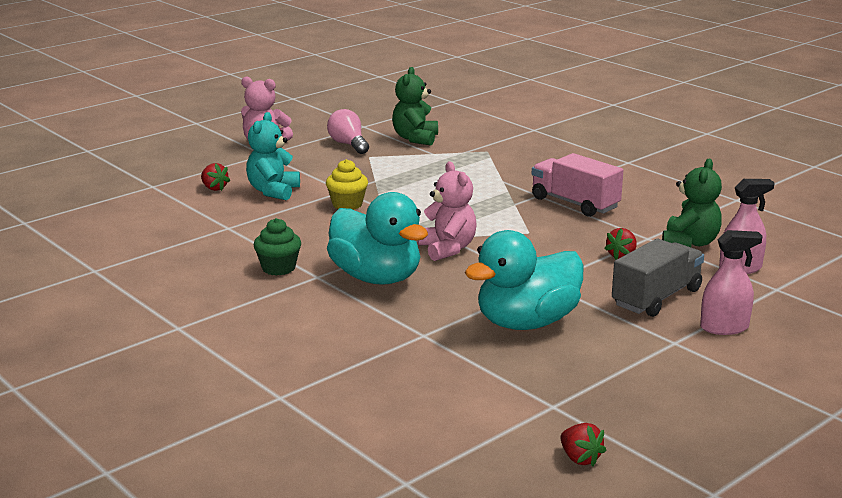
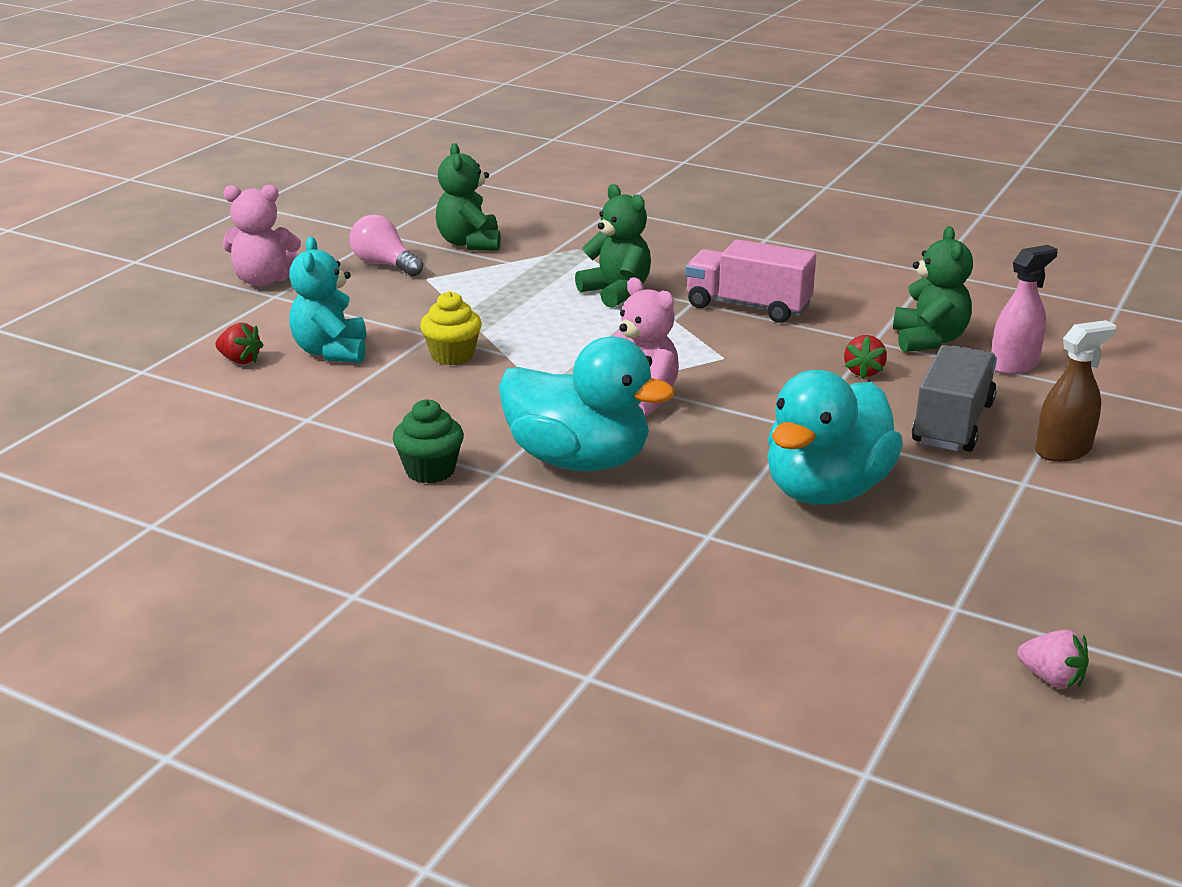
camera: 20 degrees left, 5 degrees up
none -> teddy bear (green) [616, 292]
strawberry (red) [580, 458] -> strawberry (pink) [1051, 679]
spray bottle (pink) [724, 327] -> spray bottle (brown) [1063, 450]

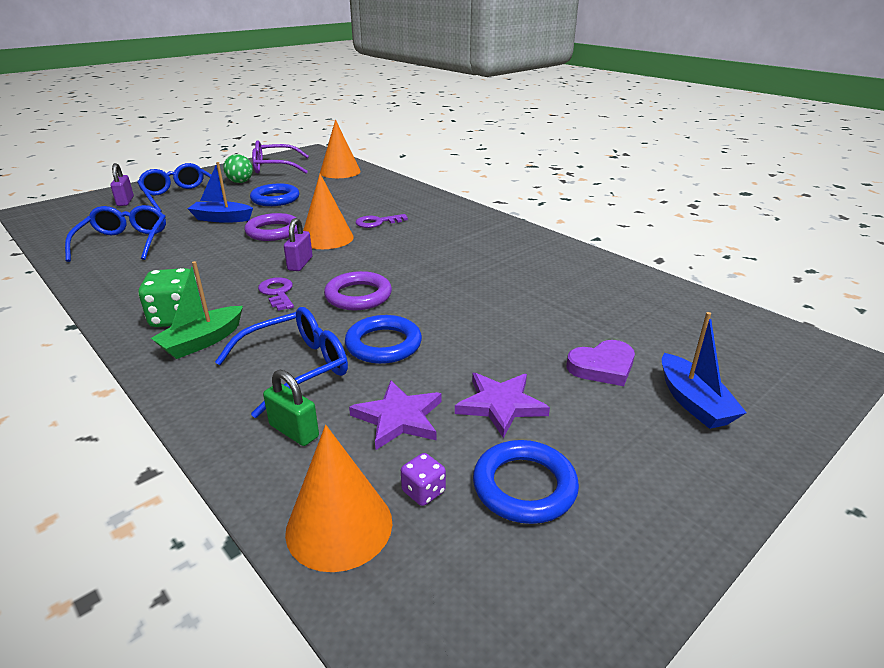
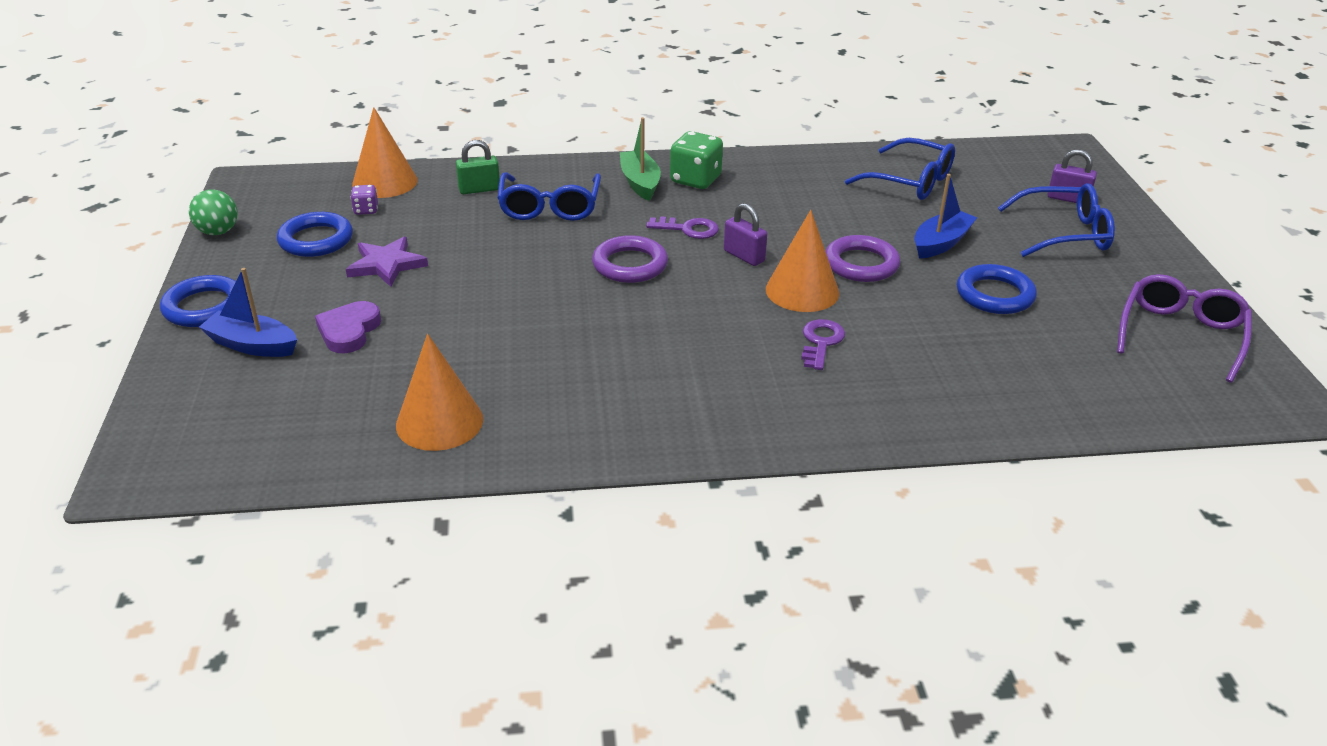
camera: 125 degrees right, 5 degrees up
ring (blue) [383, 344] -> ring (blue) [204, 307], relocated
ball (green) [240, 182] -> ball (green) [218, 232], relocated
cone (orange) [340, 172] -> cone (orange) [439, 422], relocated
star (purple) [398, 418] -> none

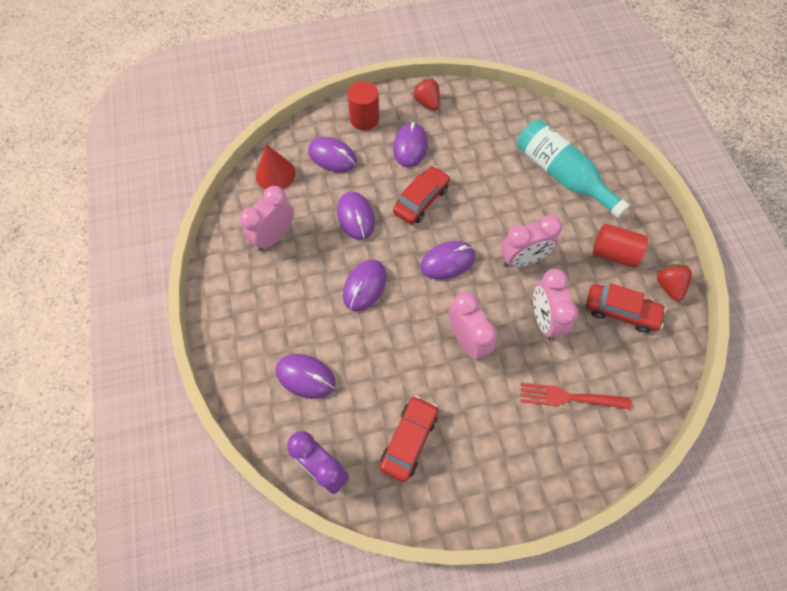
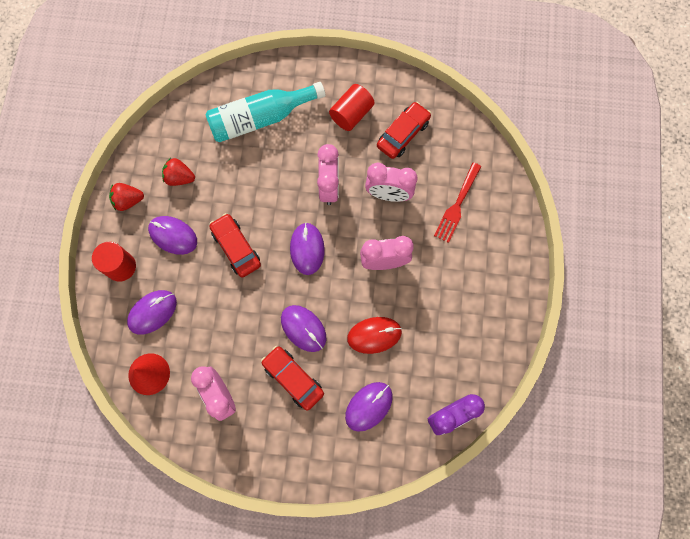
camera: 70 degrees left, 10 degrees up
strawberry (red) [668, 286] -> strawberry (red) [179, 178], relocated
car (red) [409, 440] -> car (red) [293, 378], relocated
none -> mouse (red) [374, 335]
mouse (purple) [356, 217] -> none

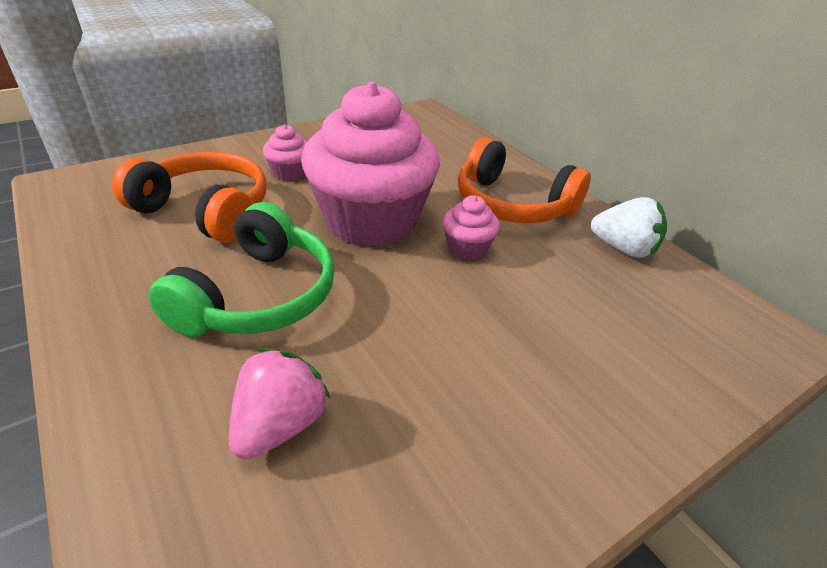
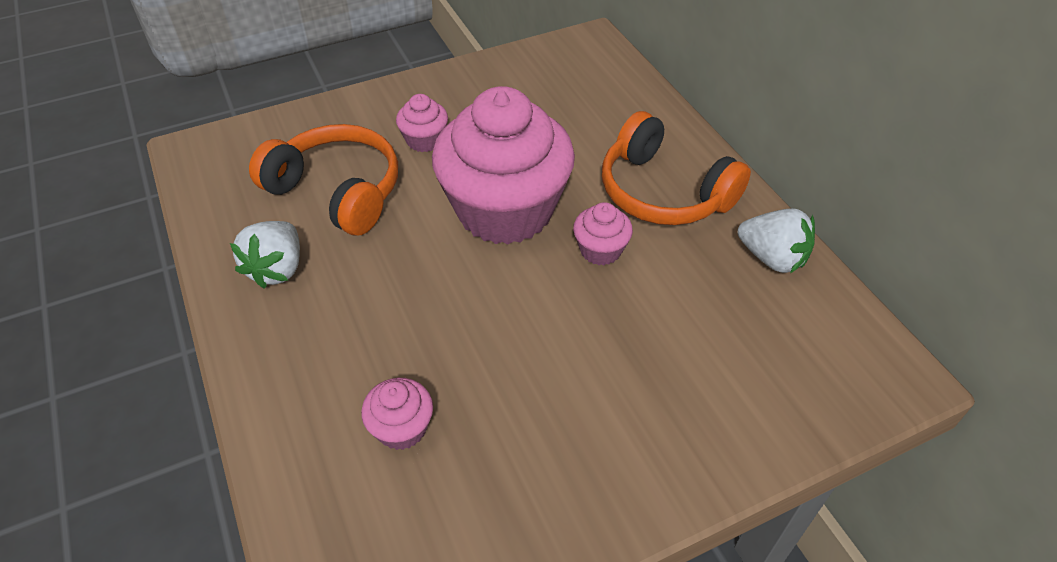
camera: 10 degrees right, 10 degrees up
none -> strawberry (white) [277, 269]
strawberry (pink) [280, 425] -> cupcake (pink) [402, 428]
headphones (green) [258, 295] -> none

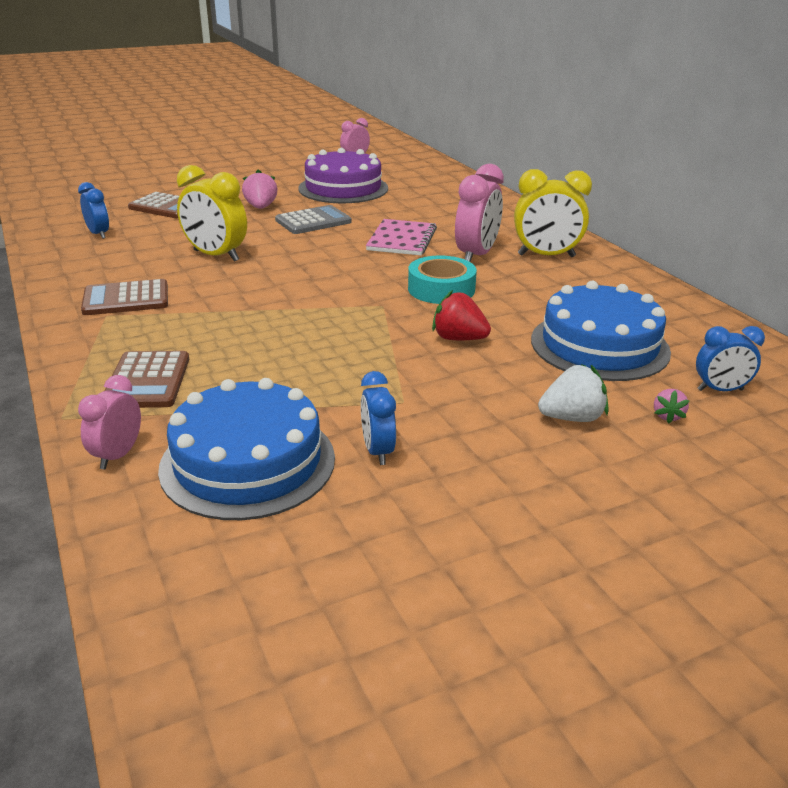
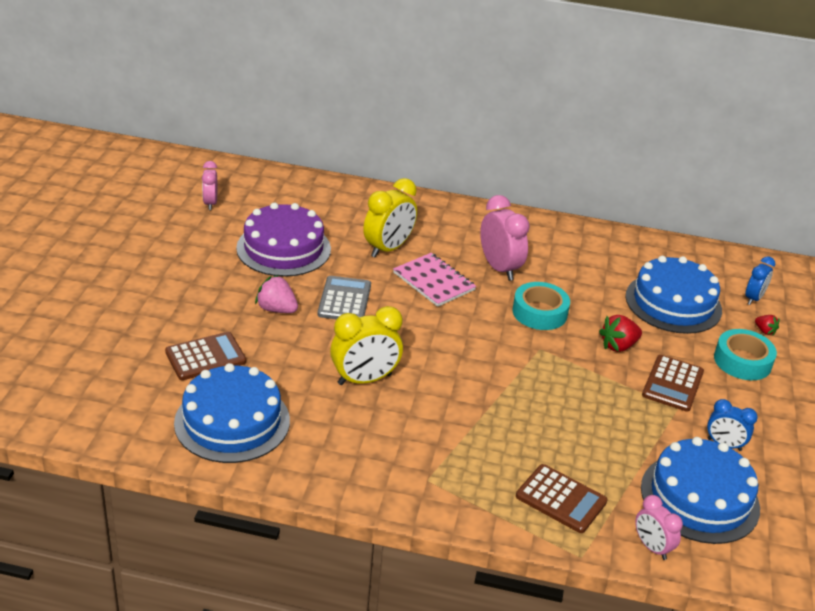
camera: 55 degrees left, 5 degrees up
clock (blue) [99, 234] -> cake (blue) [232, 421]
clock (yellow) [546, 256] -> clock (yellow) [388, 248], relocated
calculator (brown) [126, 299] -> calculator (brown) [672, 384], relocated
strawberry (white) [572, 418] -> tape (turquoise) [742, 361]
strawberry (pink) [667, 416] -> strawberry (red) [764, 331]

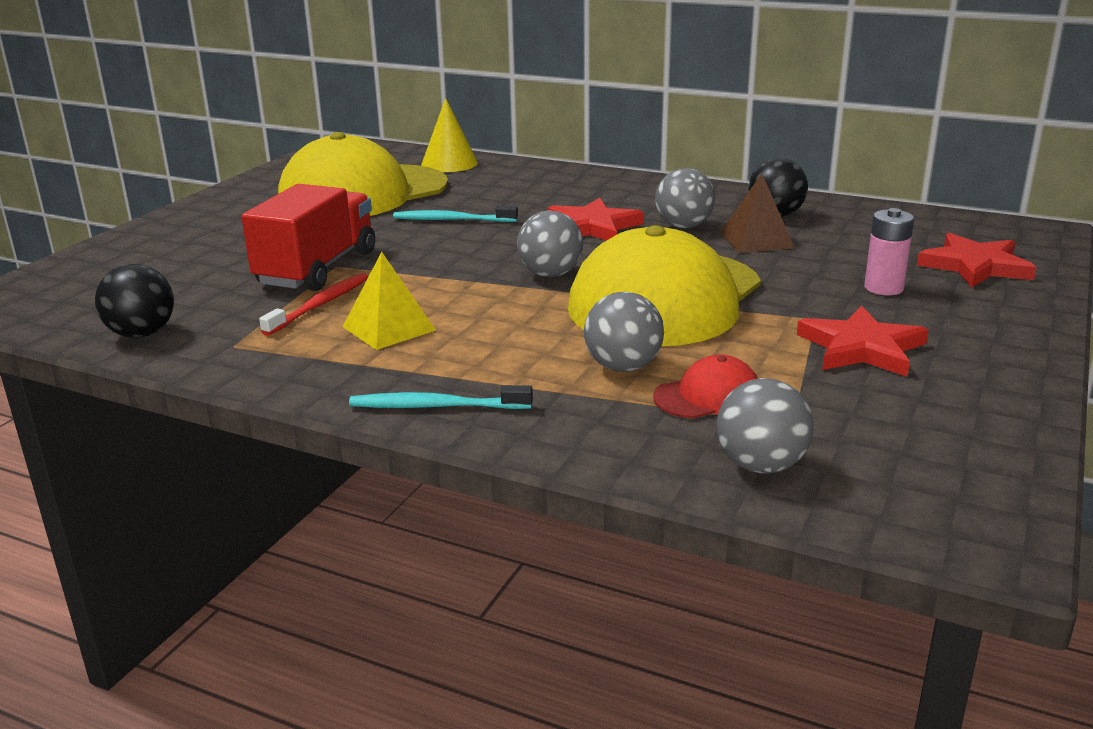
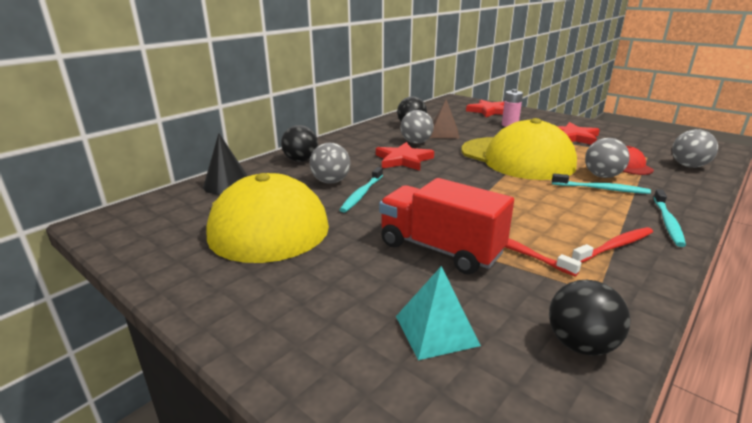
camera: 75 degrees left, 0 degrees up
cone (yellow) [449, 163] -> cone (black) [227, 184]
none -> ball (black) [301, 160]
ball (grey) [550, 274] -> ball (grey) [331, 181], relocated
none -> pyramid (turquoise) [436, 330]
none -> toothbrush (turquoise) [601, 189]
none -> toothbrush (red) [615, 246]
pyramid (yellow) [389, 328] -> none

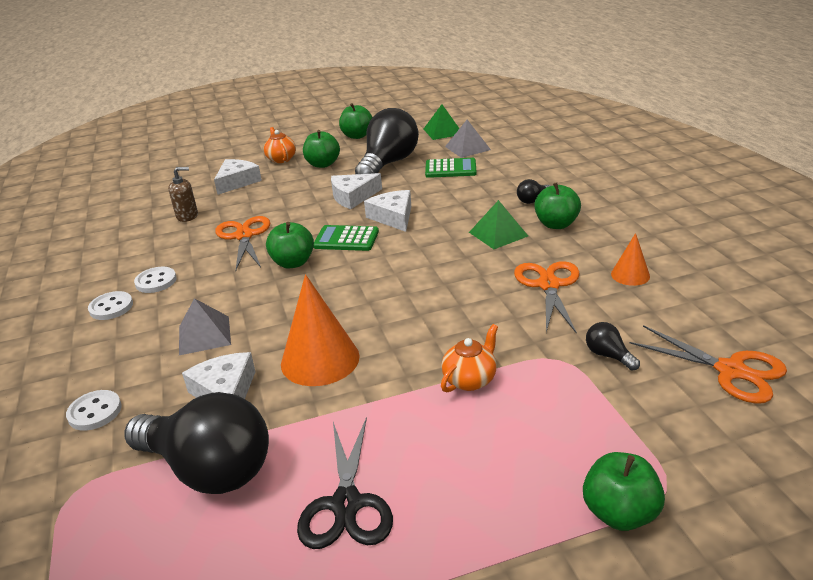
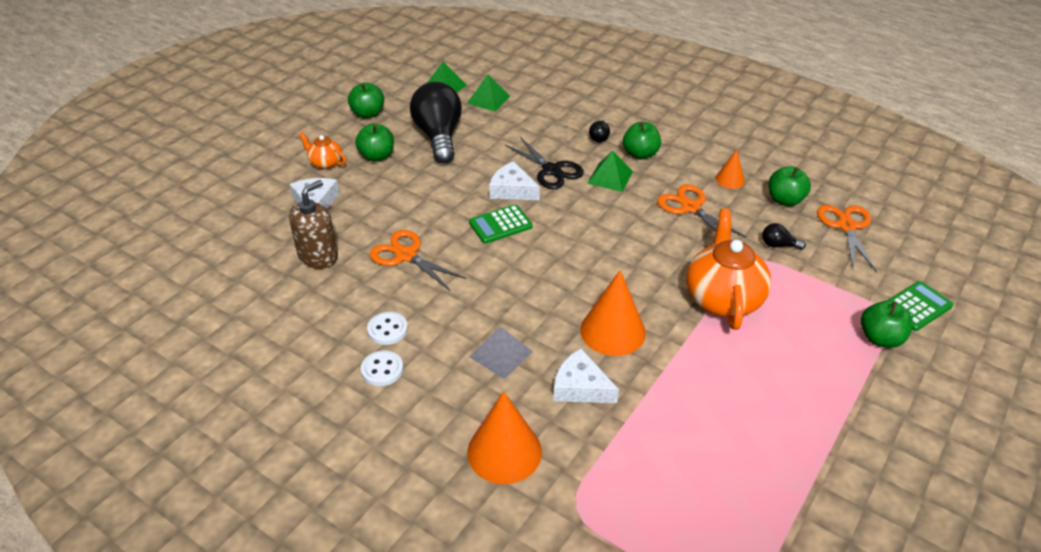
camera: 40 degrees left, 10 degrees up
soap dispenser (brown) [187, 216] -> soap dispenser (brown) [318, 256], x1.53
pyramid (grey) [467, 148] -> pyramid (green) [488, 99]
button (white) [95, 412] -> cone (orange) [504, 451]
scissors (black) [346, 504] -> scissors (black) [551, 170], relocated
teapot (orange) [470, 379] -> teapot (orange) [722, 298], x1.99
apple (green) [293, 263] -> apple (green) [785, 200], relocated
scissors (orange) [730, 371] -> scissors (orange) [846, 226], 90 degrees counterclockwise
calculator (green) [450, 169] -> calculator (green) [916, 306], relocated
light bulb (black) [209, 469] -> none
cheese (white) [353, 197] -> none

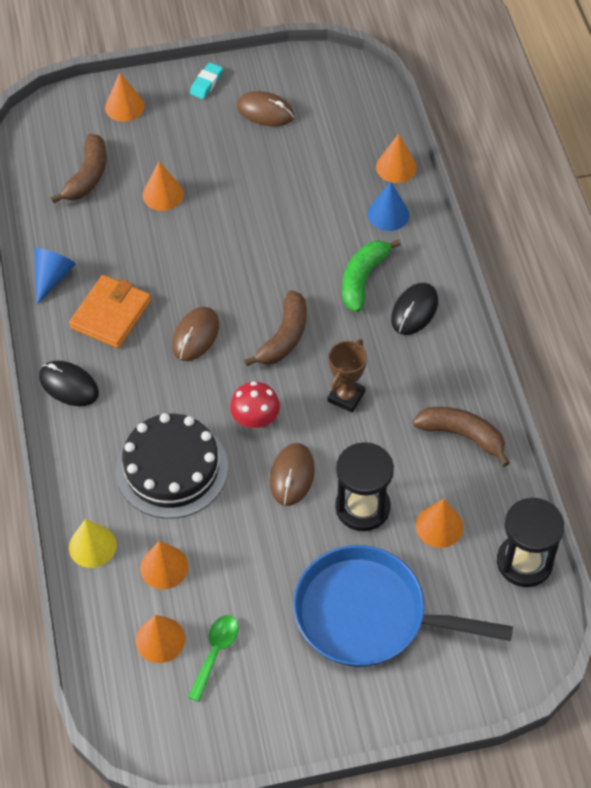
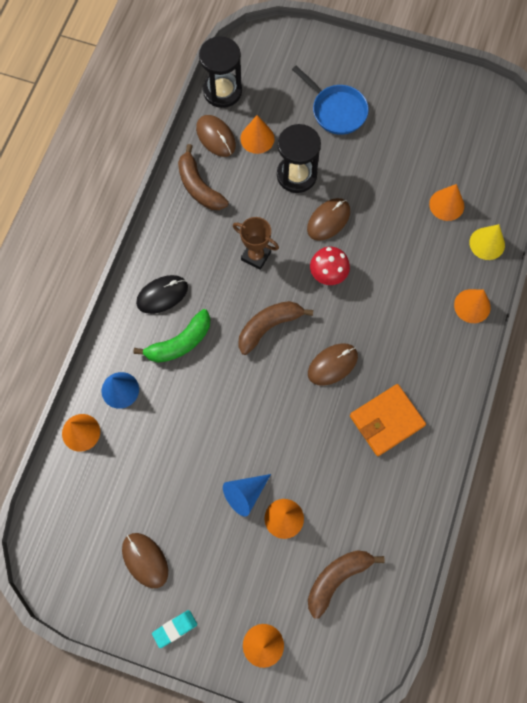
camera: 150 degrees left, 15 degrees up
none -> mouse (brown) [216, 137]
cone (blue) [52, 277] -> cone (blue) [245, 494], relocated
trophy (brown) [346, 396] -> trophy (brown) [256, 256], 60 degrees clockwise
pan (blue) [369, 615] -> pan (blue) [336, 110], x0.62
cone (orange) [160, 639] -> cone (orange) [472, 306], relocated
mouse (black) [69, 385] -> none
cake (black) [172, 468] -> none
spoon (green) [215, 653] -> none

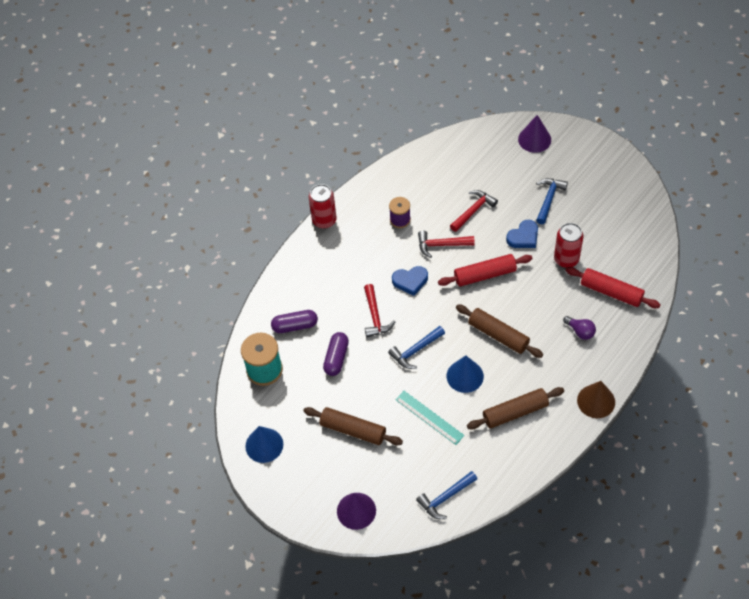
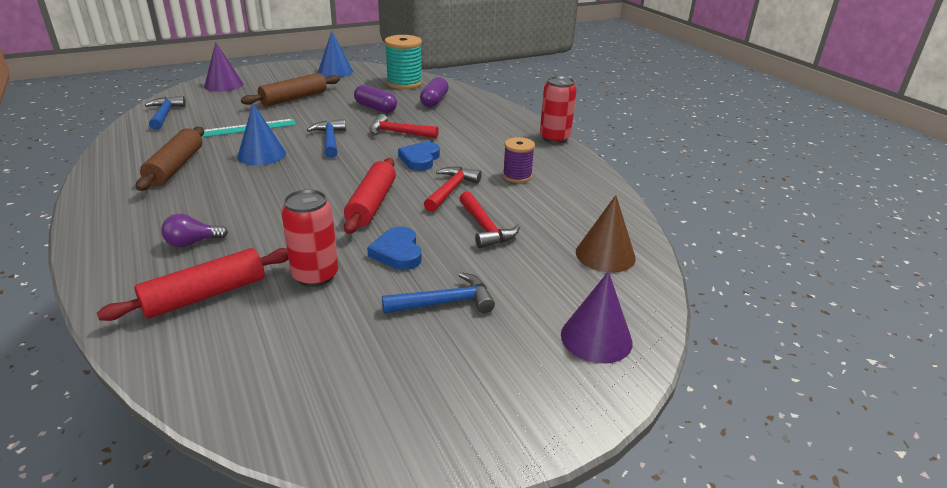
camera: 110 degrees right, 25 degrees down
hammer (blue) [549, 199] -> hammer (blue) [445, 302], 60 degrees counterclockwise
cone (brown) [596, 401] -> cone (brown) [605, 255], relocated
rolling pin (brown) [498, 335] -> none

